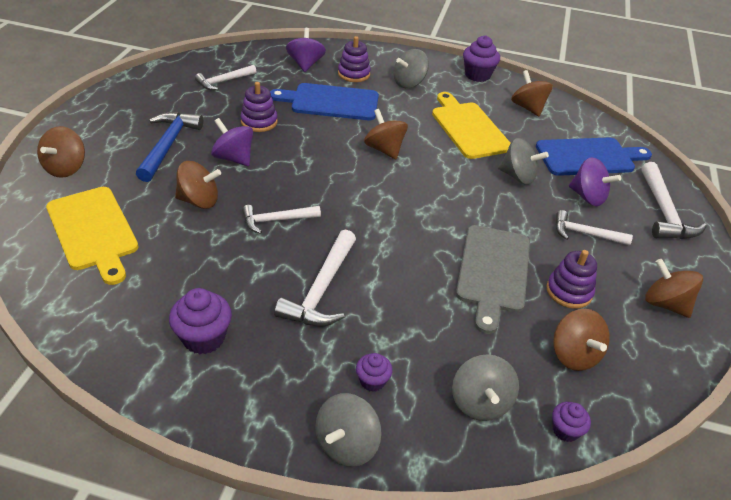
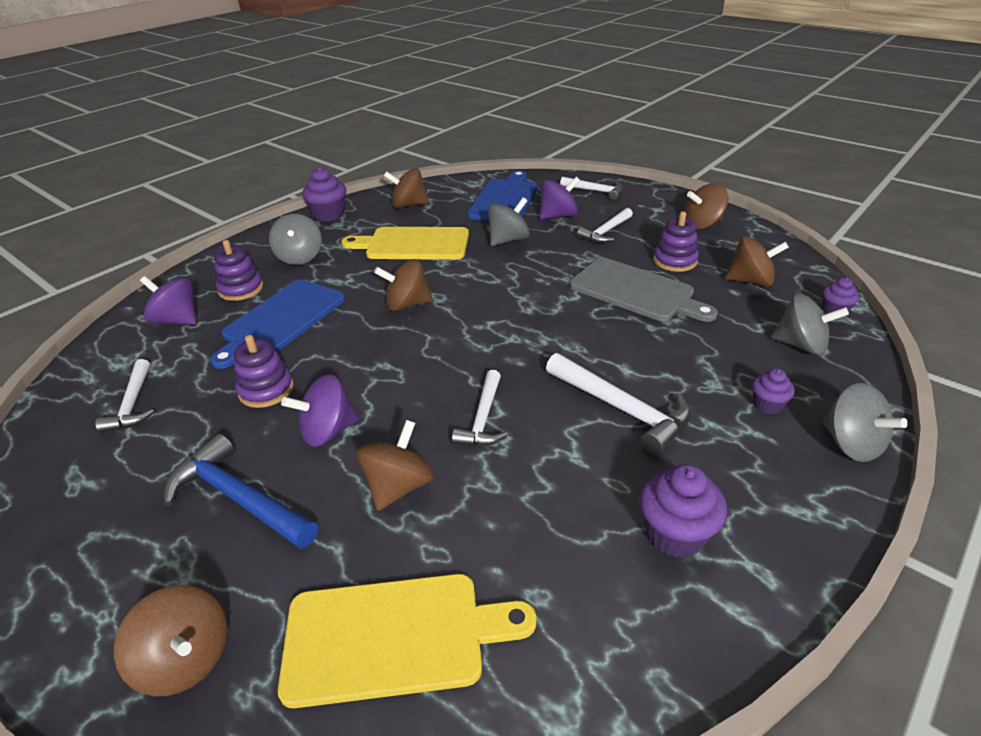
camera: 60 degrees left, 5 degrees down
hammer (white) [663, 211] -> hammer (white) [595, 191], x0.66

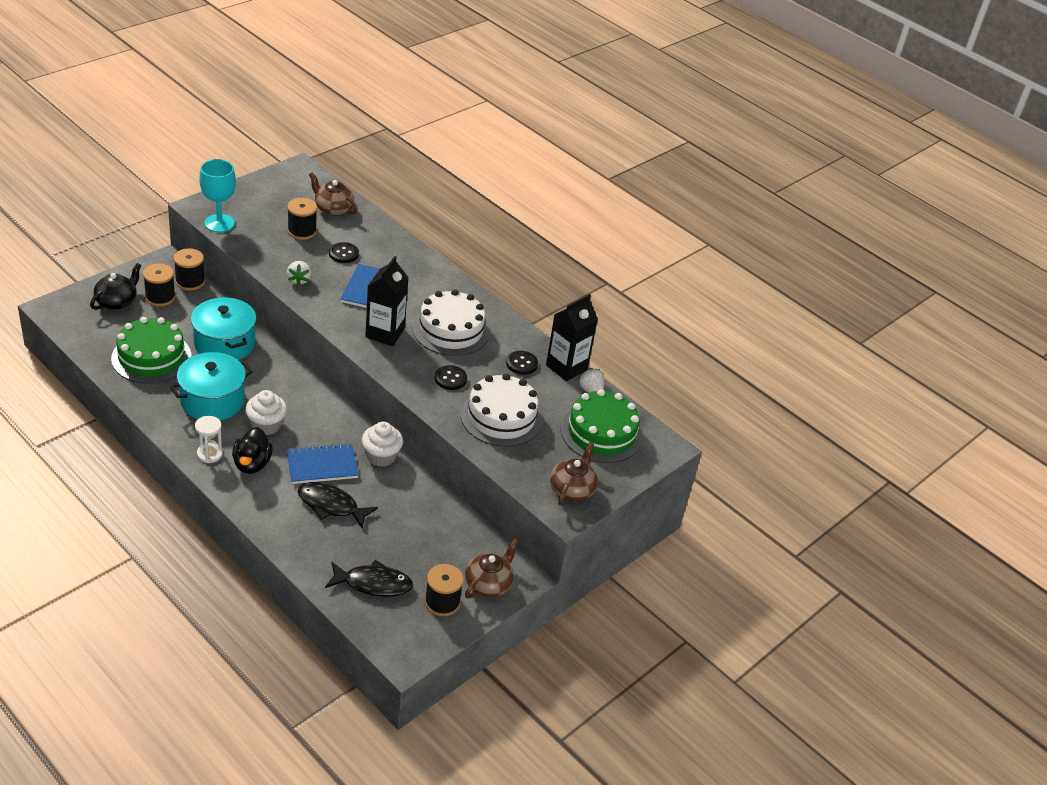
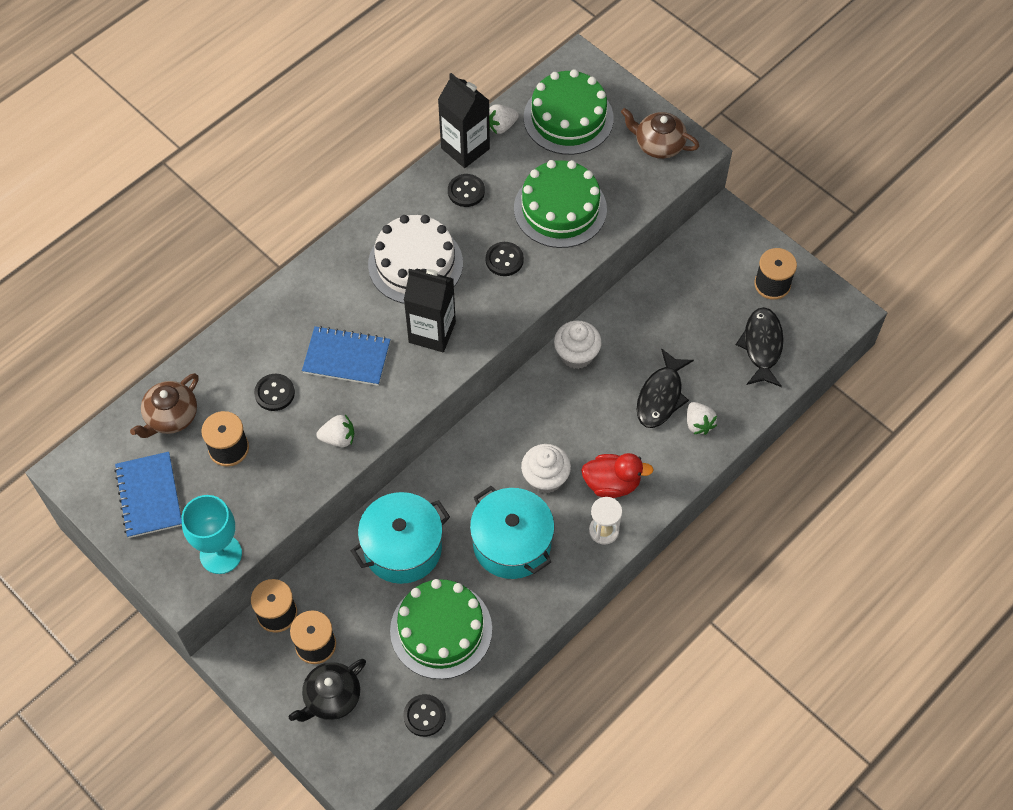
camera: 85 degrees left, 20 degrees up
notebook (blue) [322, 465] -> notebook (blue) [149, 496], relocated
teapot (black) [117, 301] -> teapot (black) [331, 698], 75 degrees counterclockwise
none -> button (black) [424, 716]
cake (white) [501, 417] -> cake (green) [560, 209]
duck (black) [252, 464] -> duck (red) [612, 483]
none -> strawberry (white) [698, 424]
teapot (brown) [489, 584] -> none

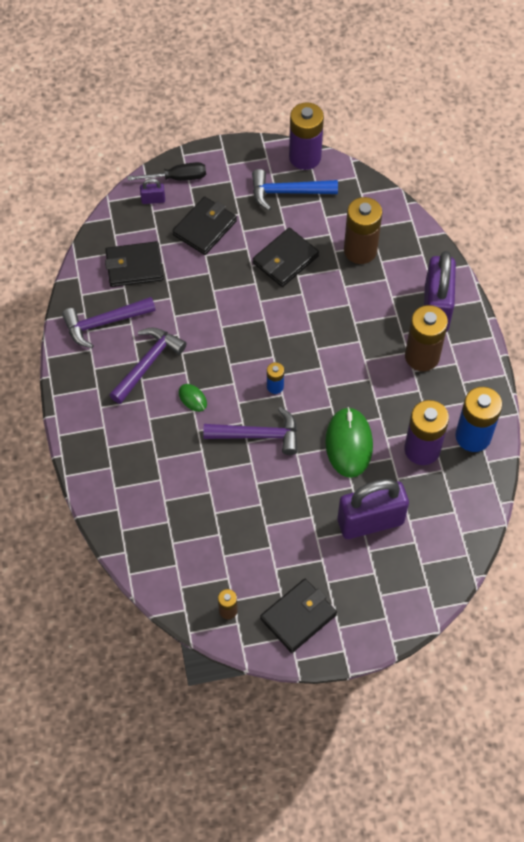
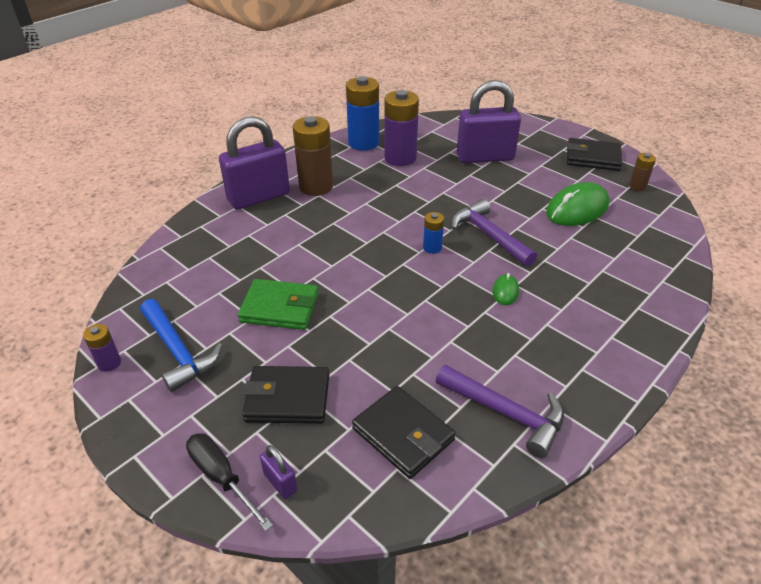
camera: 125 degrees left, 20 degrees down
battery (purple) [305, 157] -> battery (purple) [109, 363], x0.49
wallet (black) [285, 259] -> wallet (green) [280, 308]
padlock (purple) [370, 521] -> padlock (purple) [485, 157], 45 degrees counterclockwise
mouse (green) [349, 443] -> mouse (green) [577, 209], relocated
hammer (purple) [148, 363] -> none
battery (brown) [360, 250] -> none

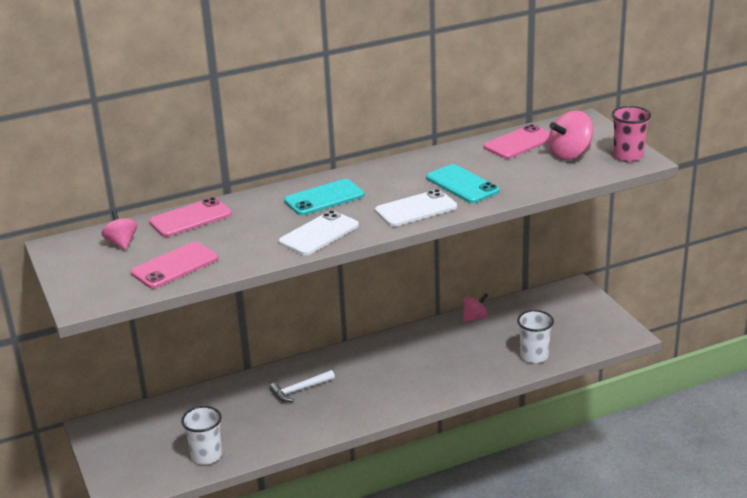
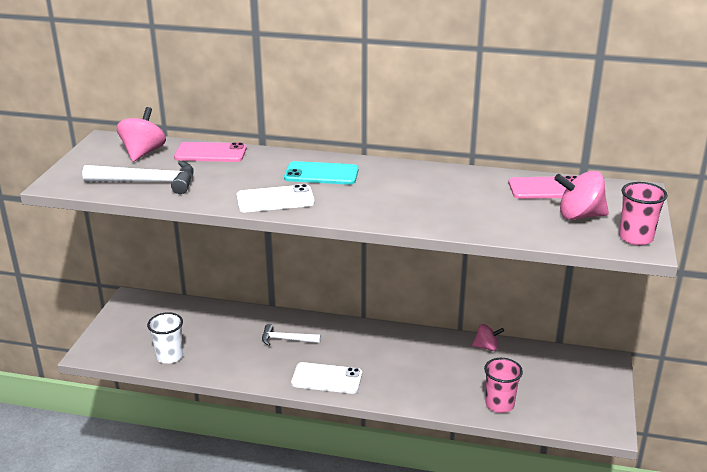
camera: 35 degrees right, 0 degrees up
phone (pink) [175, 266] -> hammer (white) [148, 182]
spinning top (pink) [121, 243] -> spinning top (pink) [143, 153], x1.57
phone (white) [416, 209] -> phone (white) [326, 378], relocated
cup (white) [534, 356] -> cup (pink) [499, 404]
phone (turquoise) [462, 184] -> none

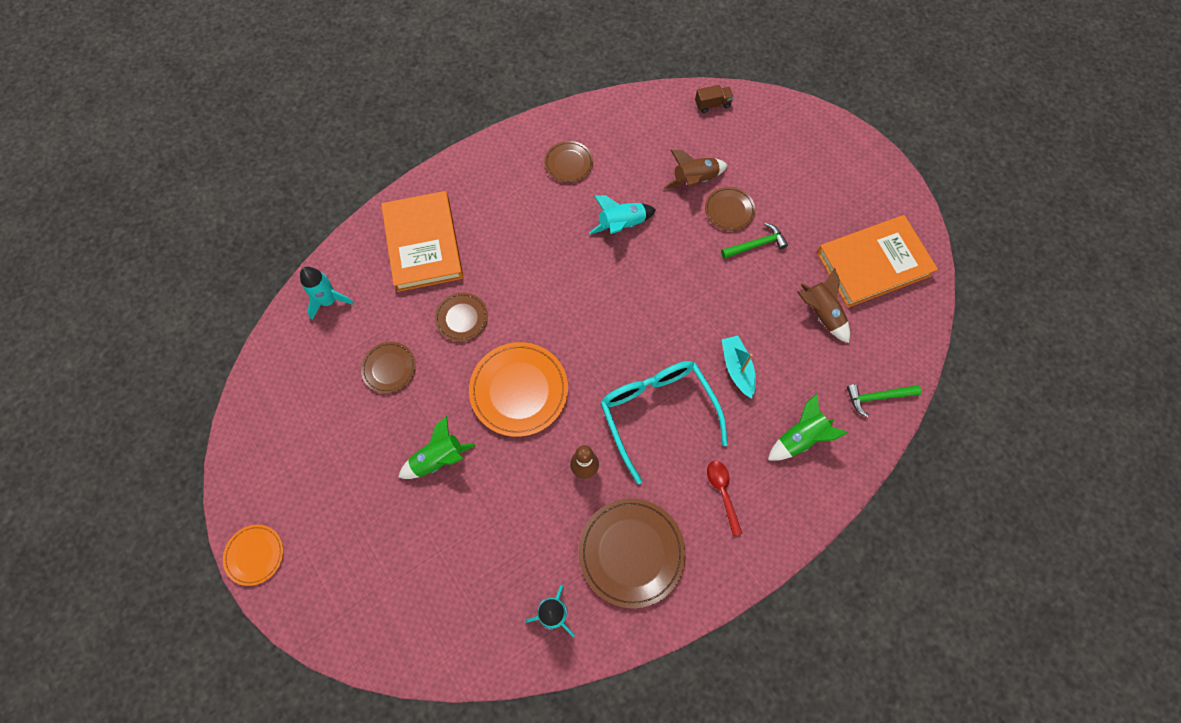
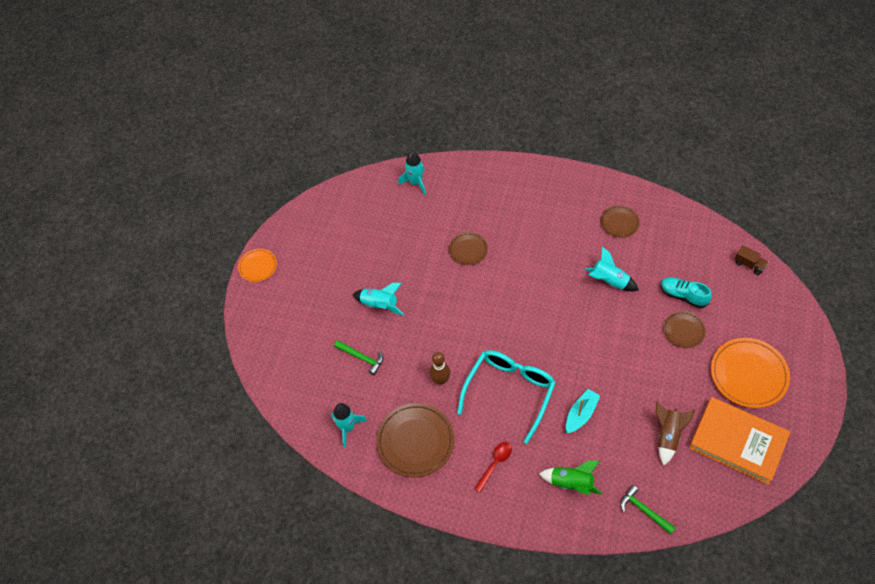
camera: 55 degrees right, 10 degrees down
hammer (green) [756, 245] -> hammer (green) [361, 357], relocated
rocket (green) [438, 459] -> rocket (turquoise) [379, 305]
rocket (brown) [694, 180] -> shoe (turquoise) [683, 296]
plate (orange) [519, 390] -> plate (orange) [748, 374], relocated
plate (brown) [389, 368] -> none
book (orange) [423, 244] -> none

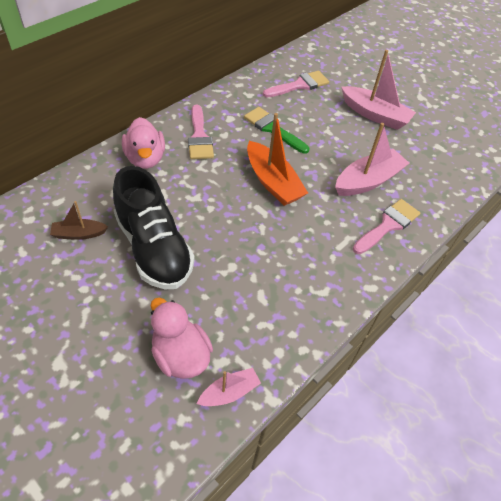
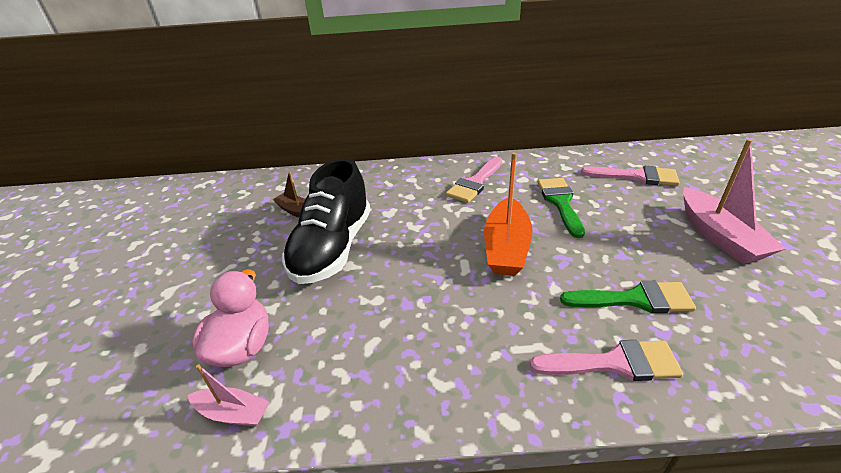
camera: 50 degrees right, 15 degrees down
boat (pink) [368, 181] -> brush (green) [635, 299]
duck (pink) [145, 158] -> none

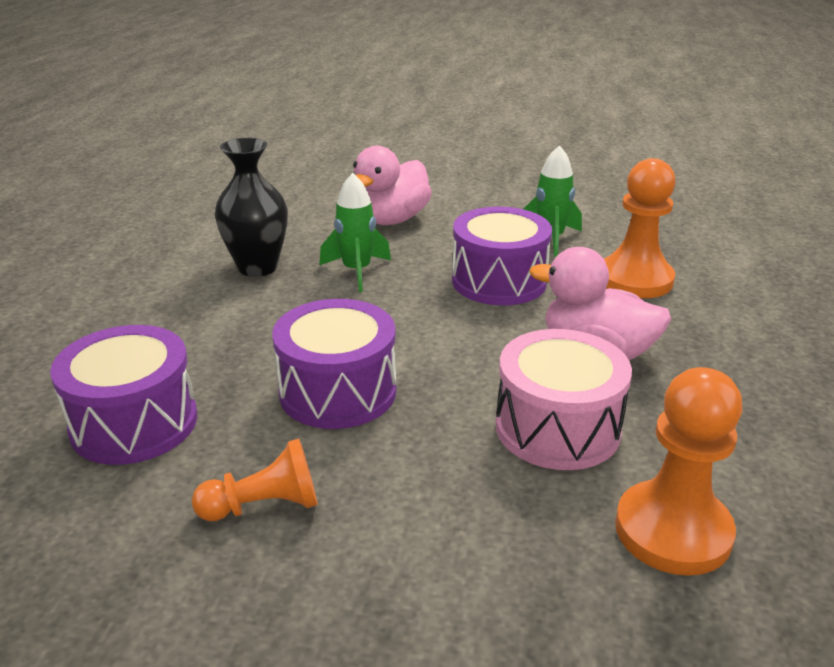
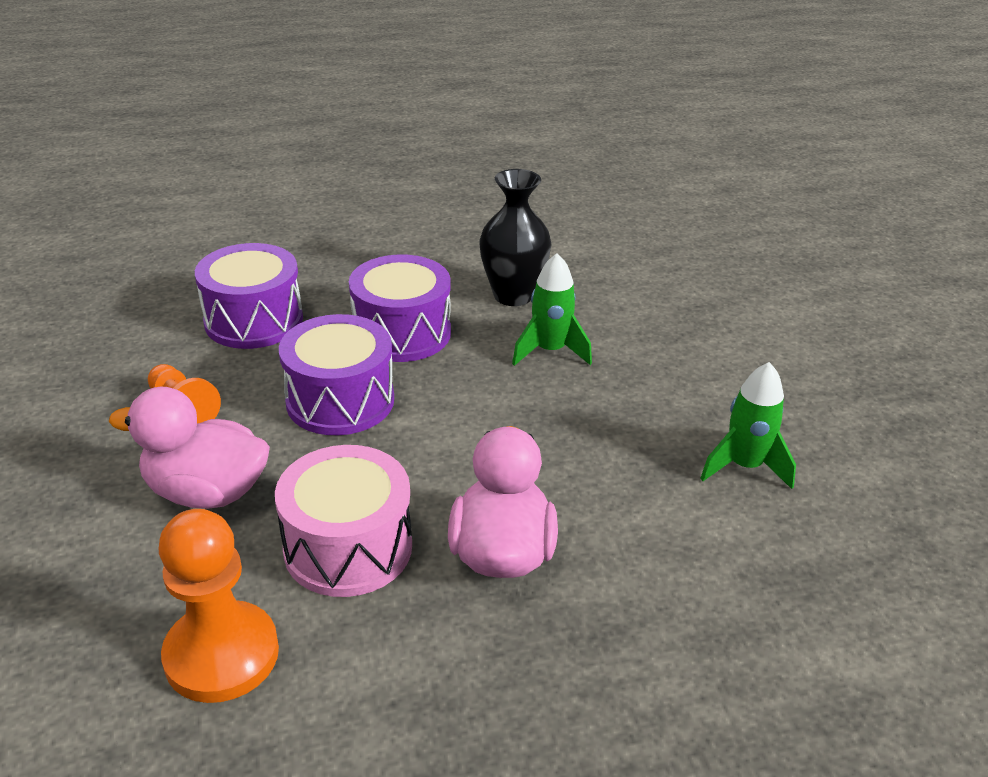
camera: 65 degrees right, 5 degrees up
duck (pink) [391, 220] -> duck (pink) [207, 492], relocated
drum (purple) [499, 281] -> drum (purple) [402, 333], relocated
pawn (orange) [635, 279] -> none

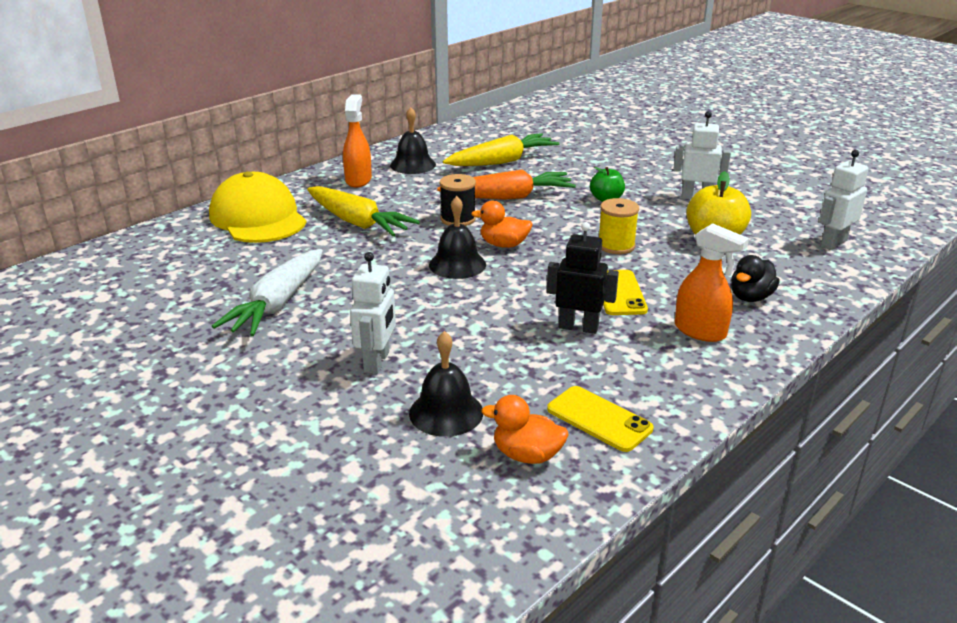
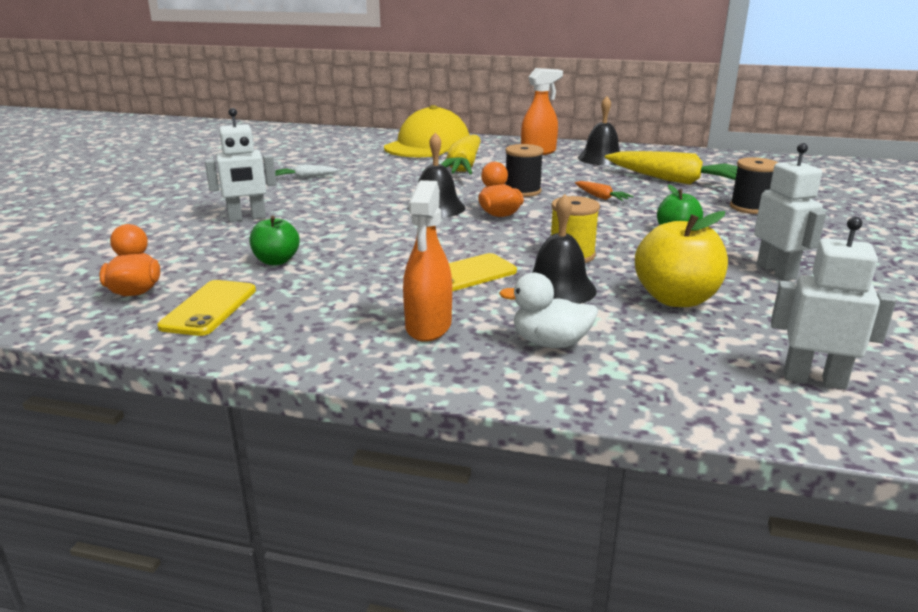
camera: 60 degrees right, 5 degrees down
none -> apple (green) [276, 261]
carrot (white) [278, 304] -> carrot (white) [306, 177], x0.45
duck (black) [750, 297] -> duck (white) [550, 343]
bell (black) [446, 412] -> bell (black) [558, 288], relocated
carrot (orange) [508, 197] -> carrot (orange) [601, 197], x0.45
none -> spool (black) [750, 207]
robot (black) [578, 327] -> none

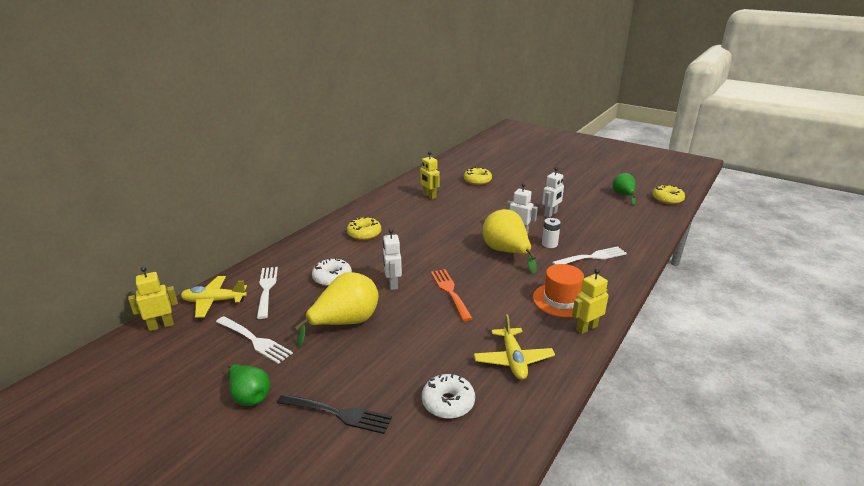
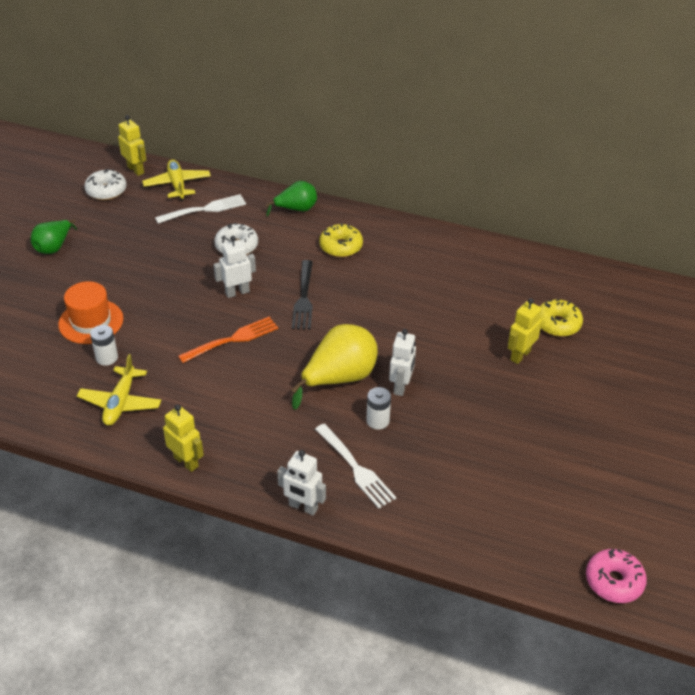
camera: 75 degrees right, 15 degrees up
hat (orange) [561, 300] -> hat (orange) [91, 321], relocated
plane (yellow) [513, 360] -> plane (yellow) [120, 403], 60 degrees counterclockwise
donut (white) [448, 403] -> donut (white) [106, 191], relocated
none -> battery (white) [107, 358]
pear (green) [623, 195] -> pear (green) [296, 209], relocated
robot (white) [550, 214] -> robot (white) [303, 507], relocated
fork (black) [338, 413] -> fork (black) [303, 298], relocated
robot (yellow) [429, 196] -> robot (yellow) [520, 355], relocated
donut (yellow) [667, 199] -> donut (pink) [614, 581]
fork (white) [254, 340] -> none
pear (yellow) [345, 323] -> none

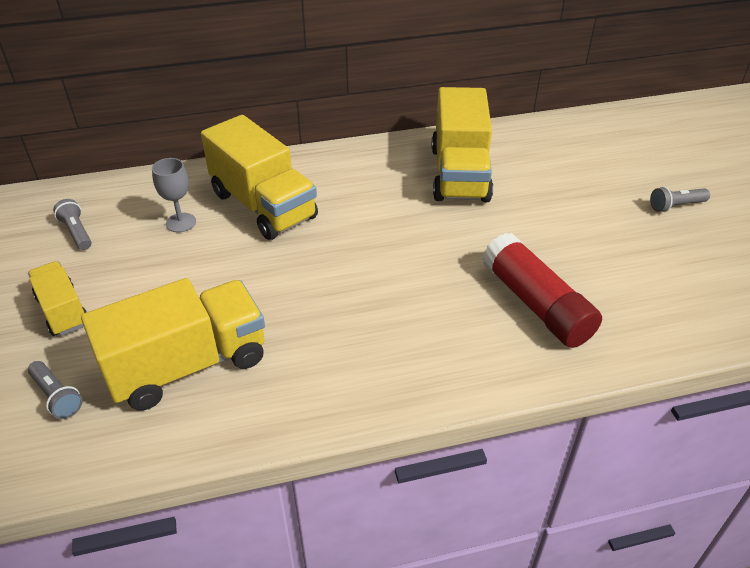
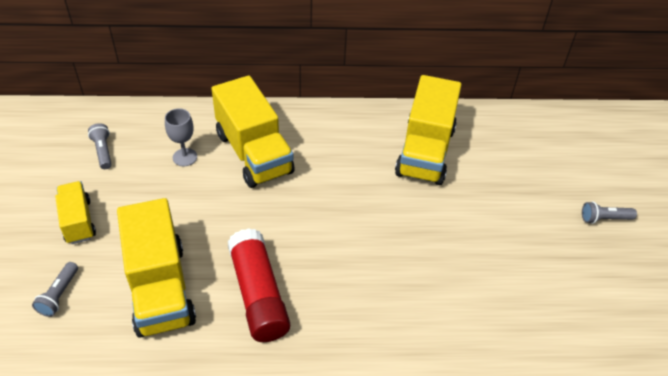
camera: 10 degrees right, 5 degrees up
flashlight (grey) [57, 397] -> flashlight (grey) [59, 295], 45 degrees clockwise
truck (yellow) [188, 365] -> truck (yellow) [160, 288], 90 degrees clockwise
glue stick (red) [536, 304] -> glue stick (red) [258, 294], relocated

